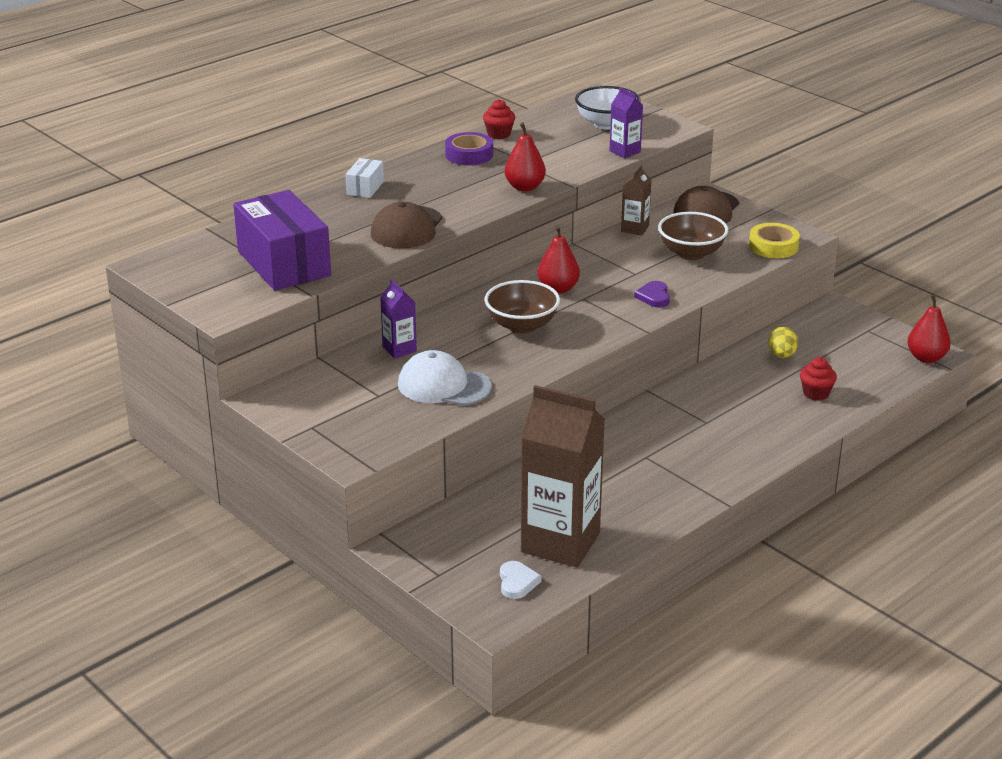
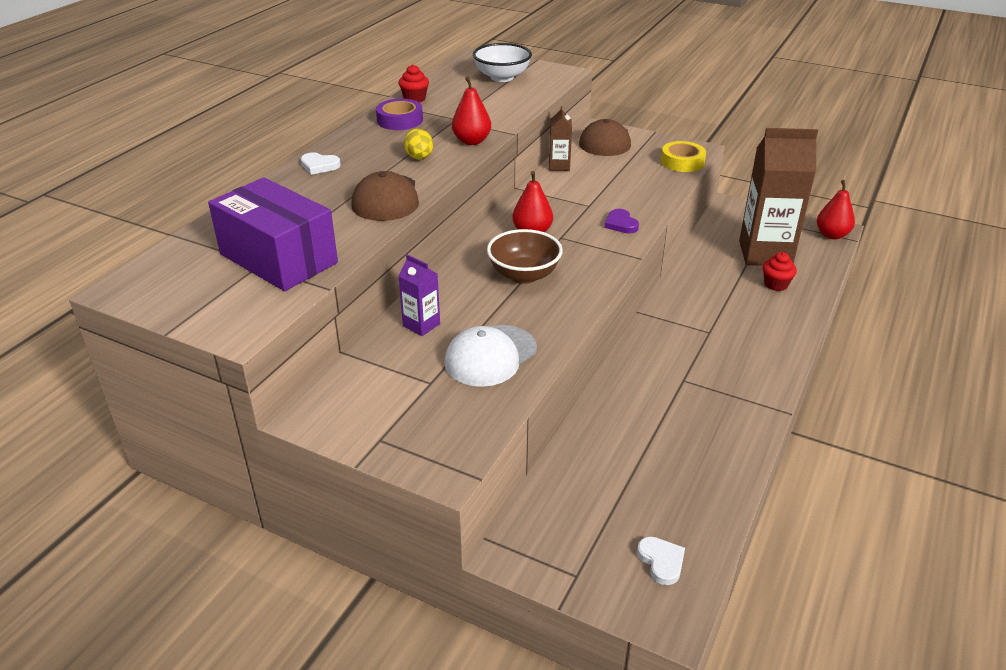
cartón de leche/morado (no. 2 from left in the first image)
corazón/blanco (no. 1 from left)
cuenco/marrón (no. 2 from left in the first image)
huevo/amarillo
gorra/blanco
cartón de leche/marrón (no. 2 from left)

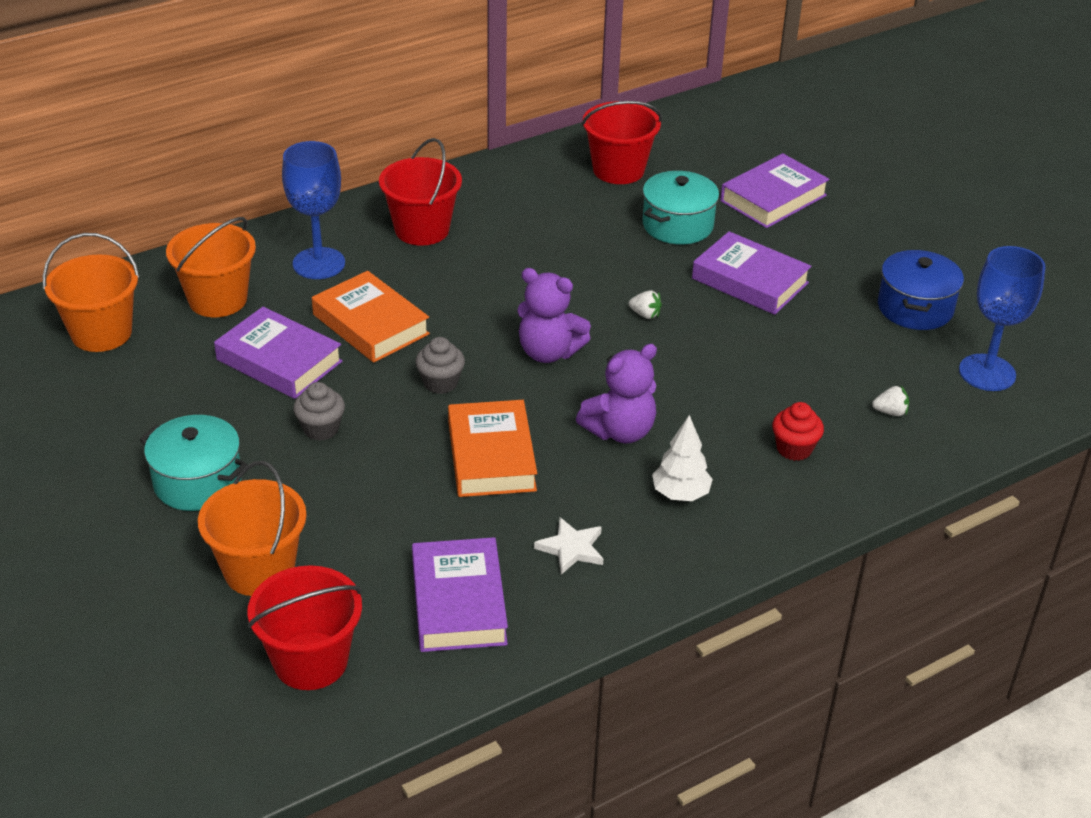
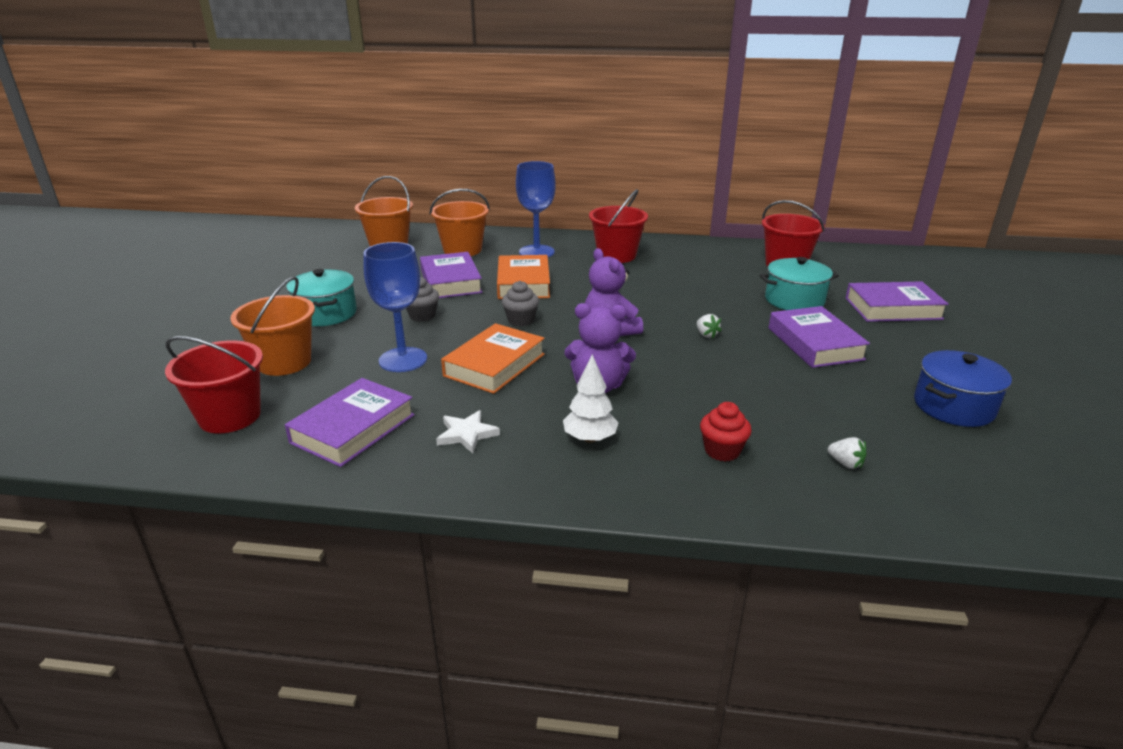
copa/azul (no. 1 from left)

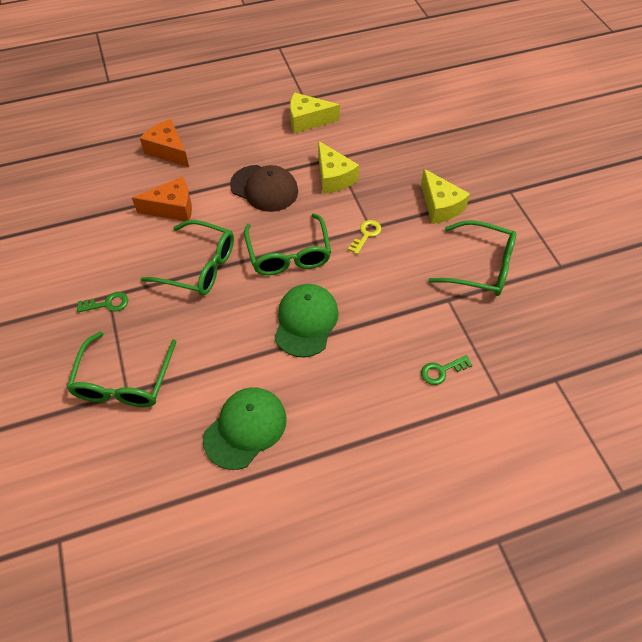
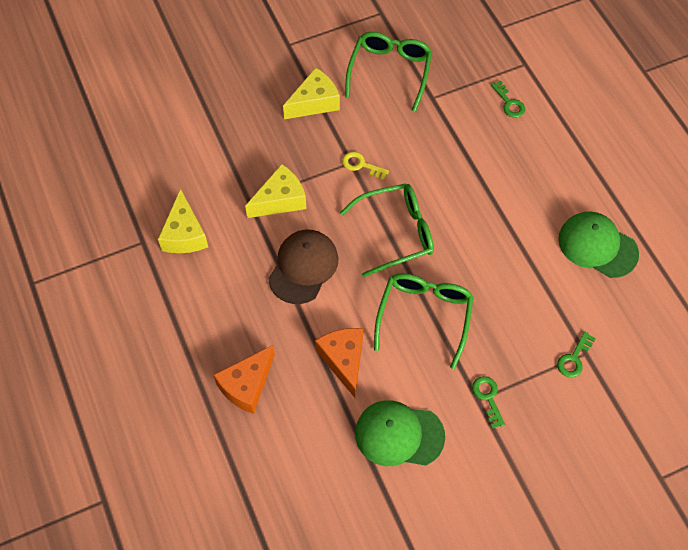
gorra/verde (no. 1 from left)
llave/verde (no. 3 from left)

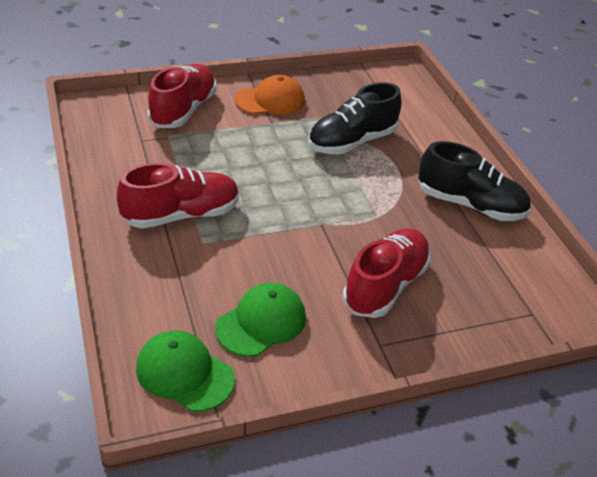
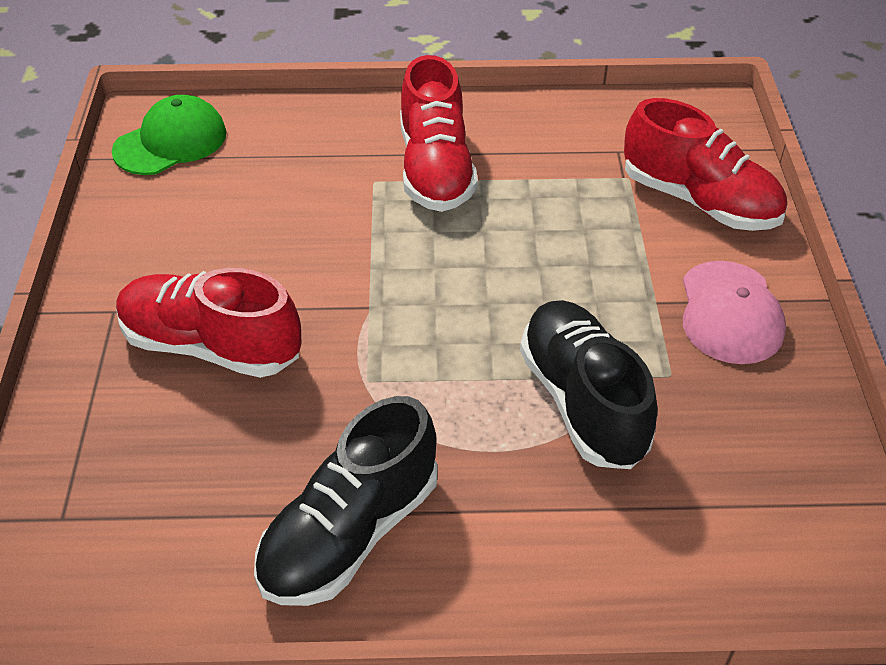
gorra/rosa
zapato/rojo (no. 1 from left)
gorra/verde (no. 2 from left in the first image)

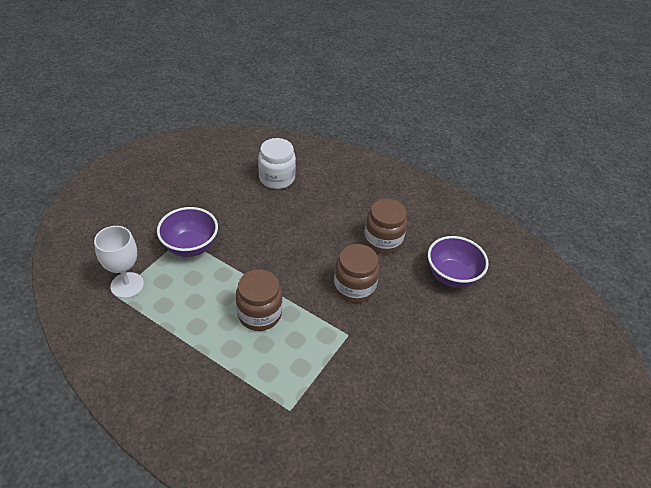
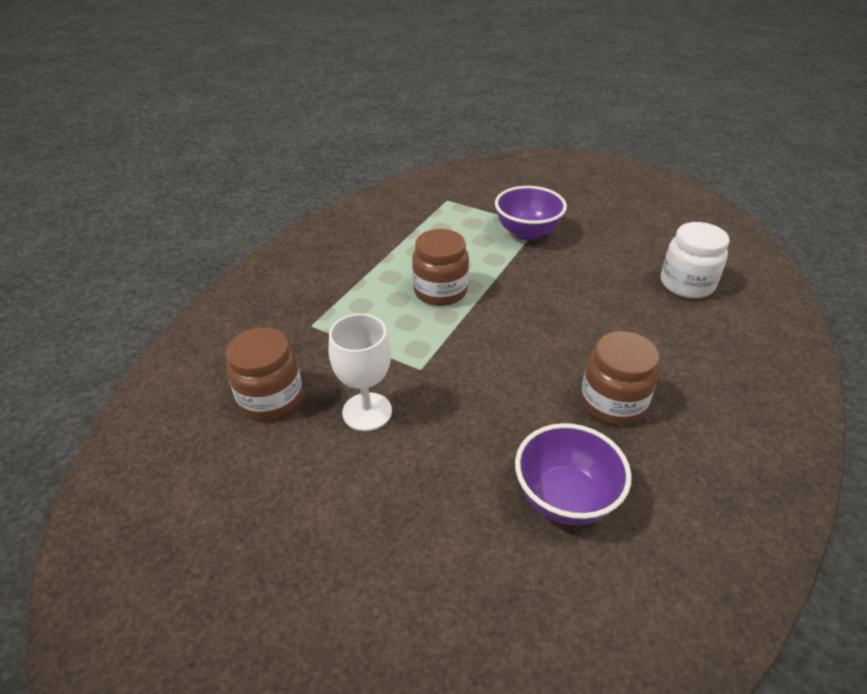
copa/blanco
tarro/marrón (no. 1 from left)

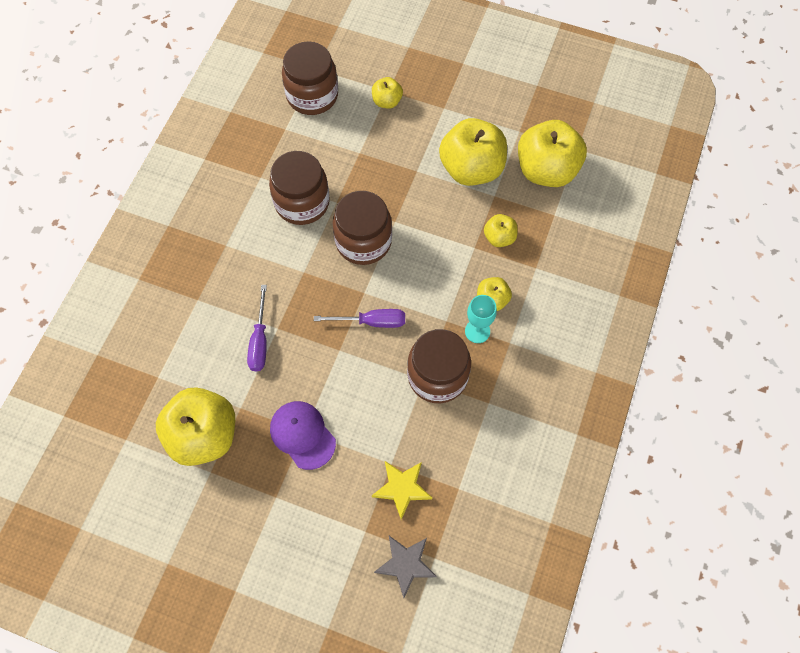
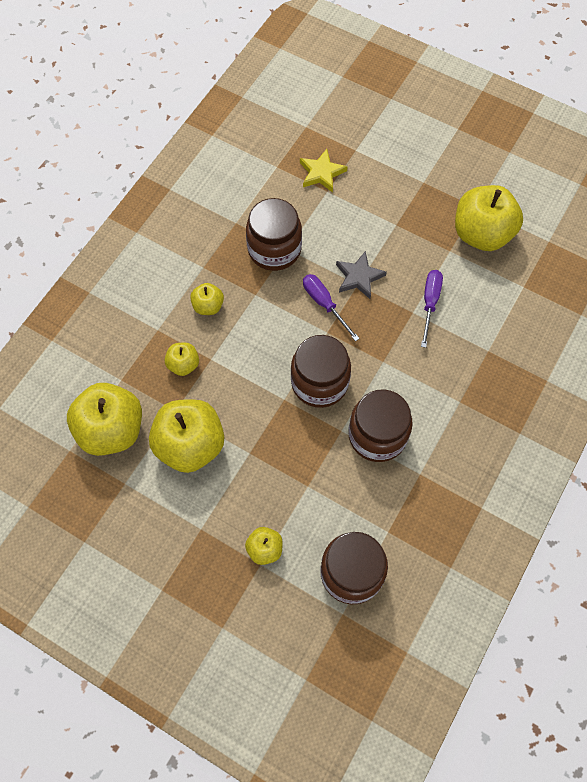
copa/turquesa
destornillador/morado (no. 1 from left)
gorra/morado
estrella/gris

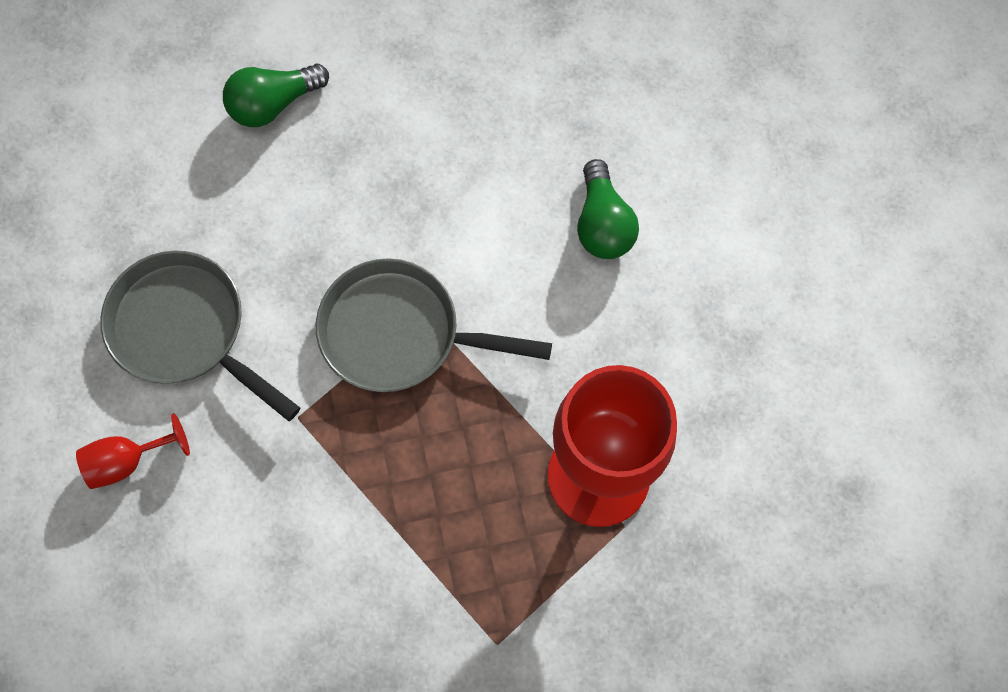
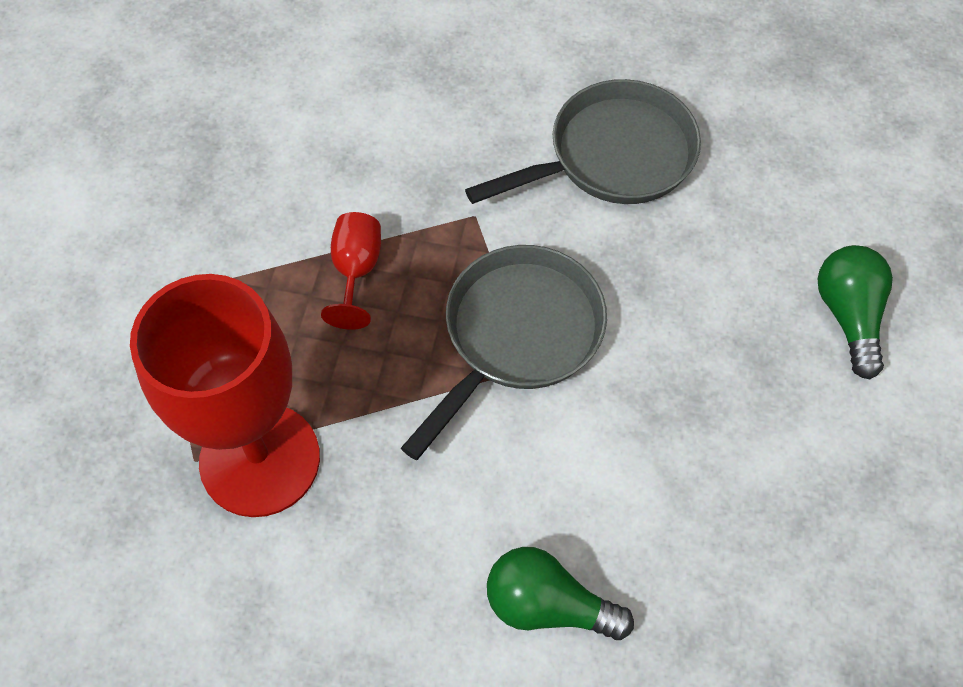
copa/rojo (no. 2 from left)

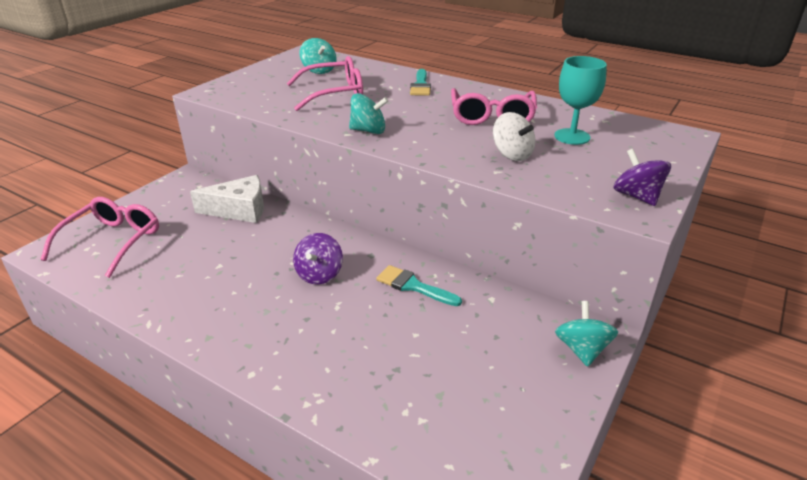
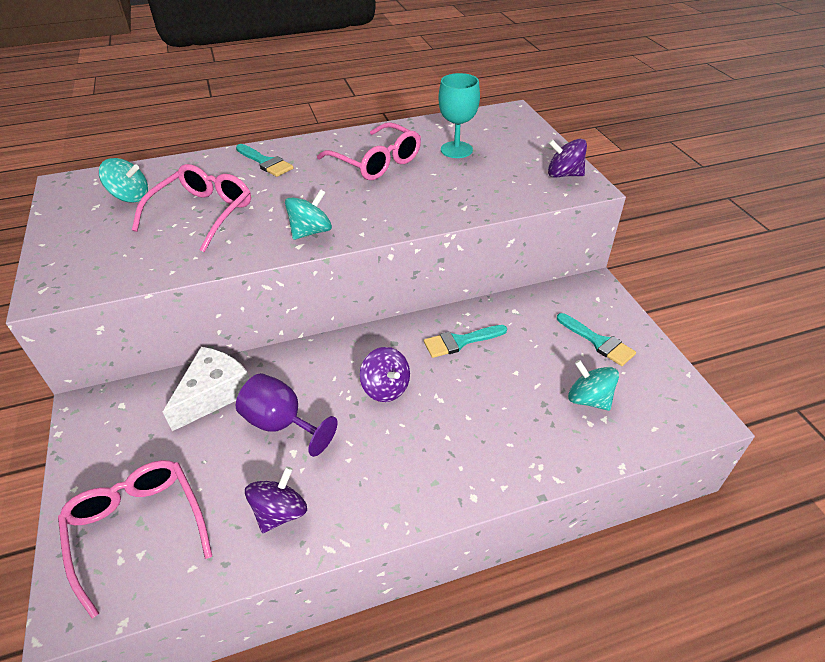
peonza/blanco
peonza/turquesa (no. 3 from left)
pincel/turquesa (no. 3 from left)
copa/morado
peonza/morado (no. 1 from left)

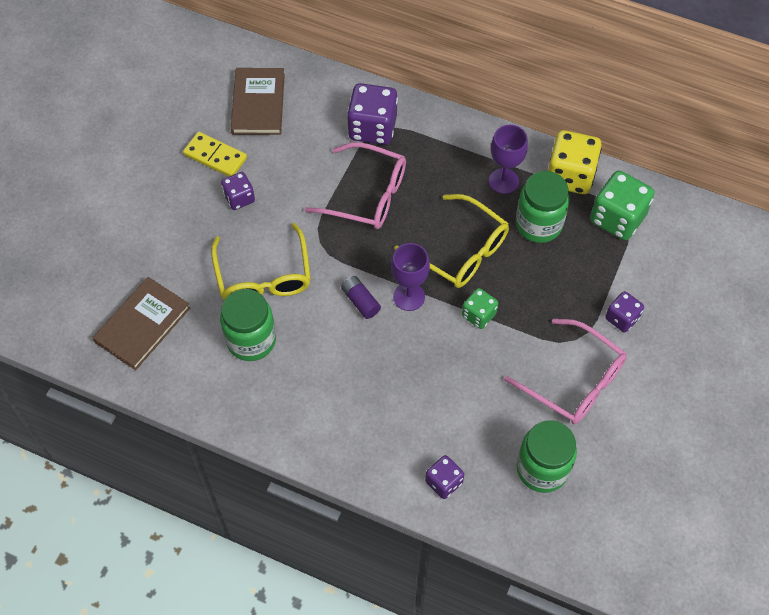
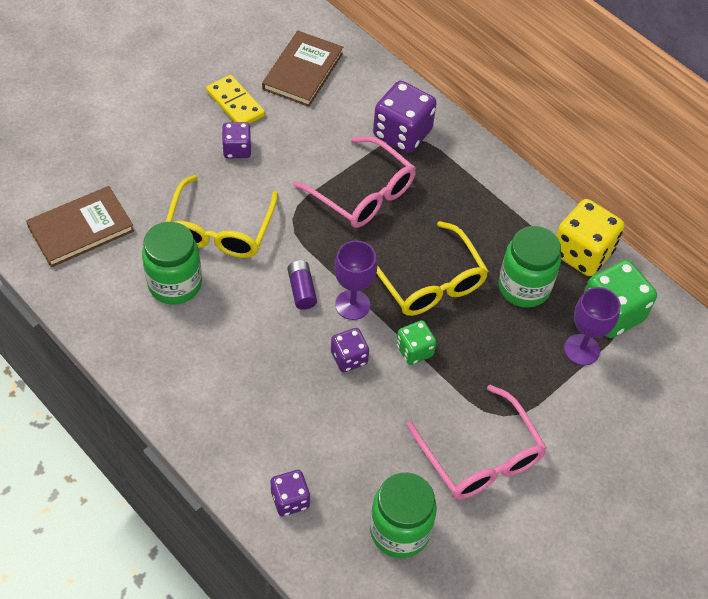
copa/morado (no. 2 from left)
dado/morado (no. 3 from left)

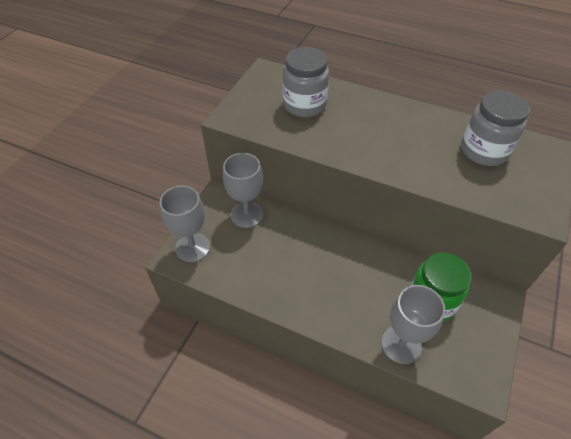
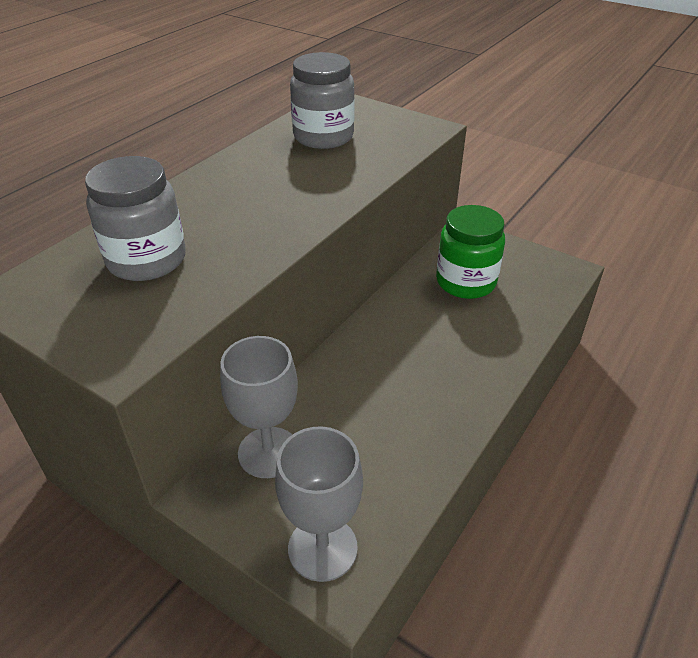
copa/gris (no. 3 from left in the first image)

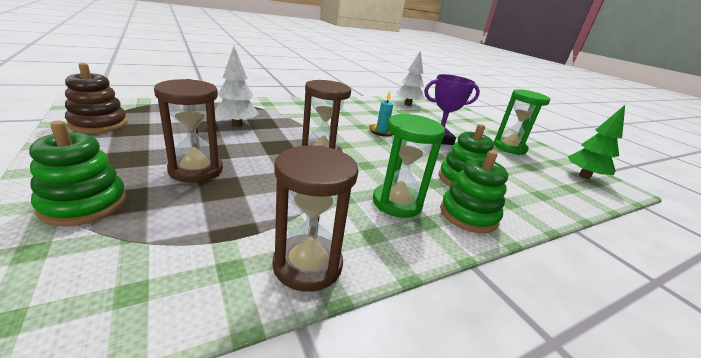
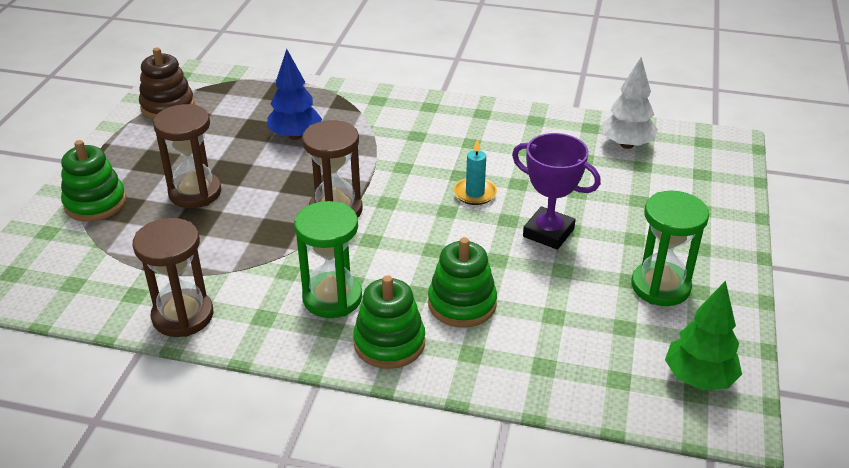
árbol/azul

